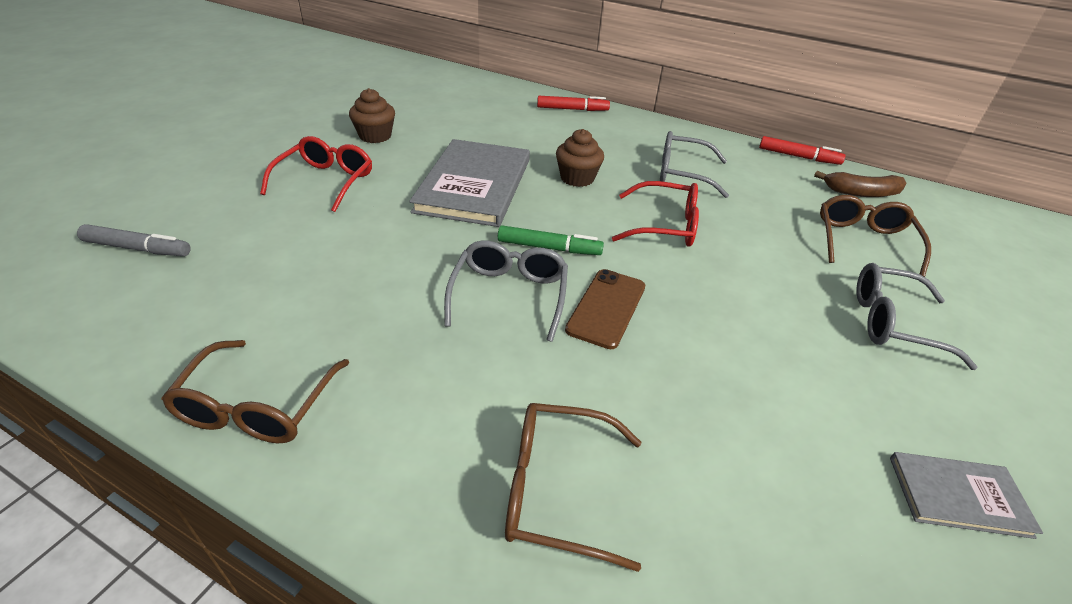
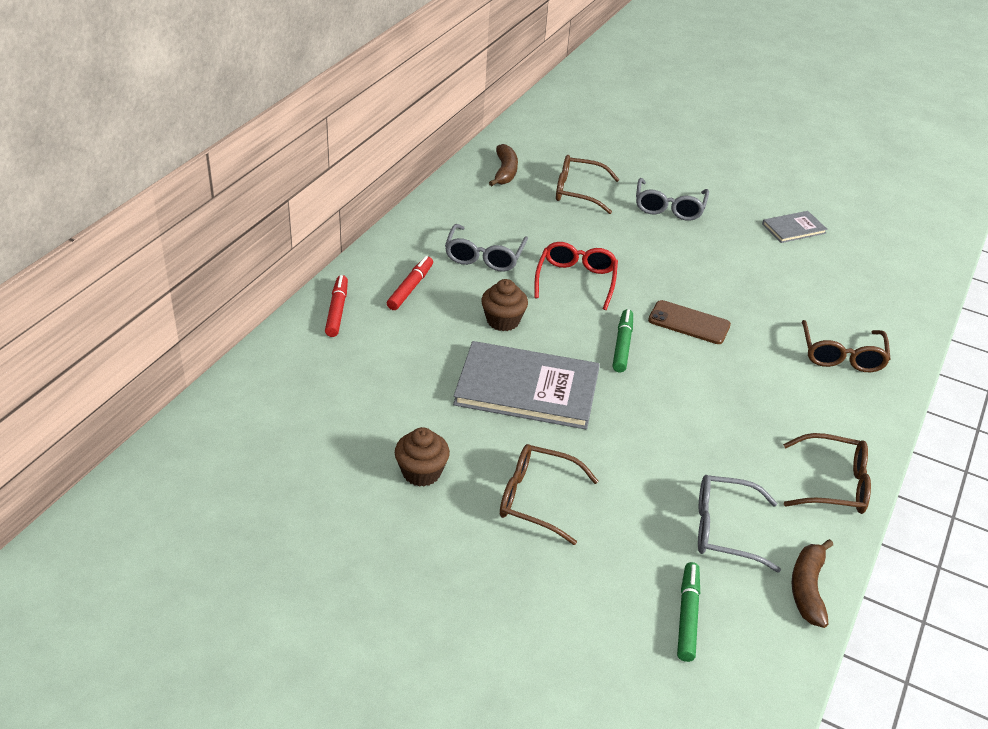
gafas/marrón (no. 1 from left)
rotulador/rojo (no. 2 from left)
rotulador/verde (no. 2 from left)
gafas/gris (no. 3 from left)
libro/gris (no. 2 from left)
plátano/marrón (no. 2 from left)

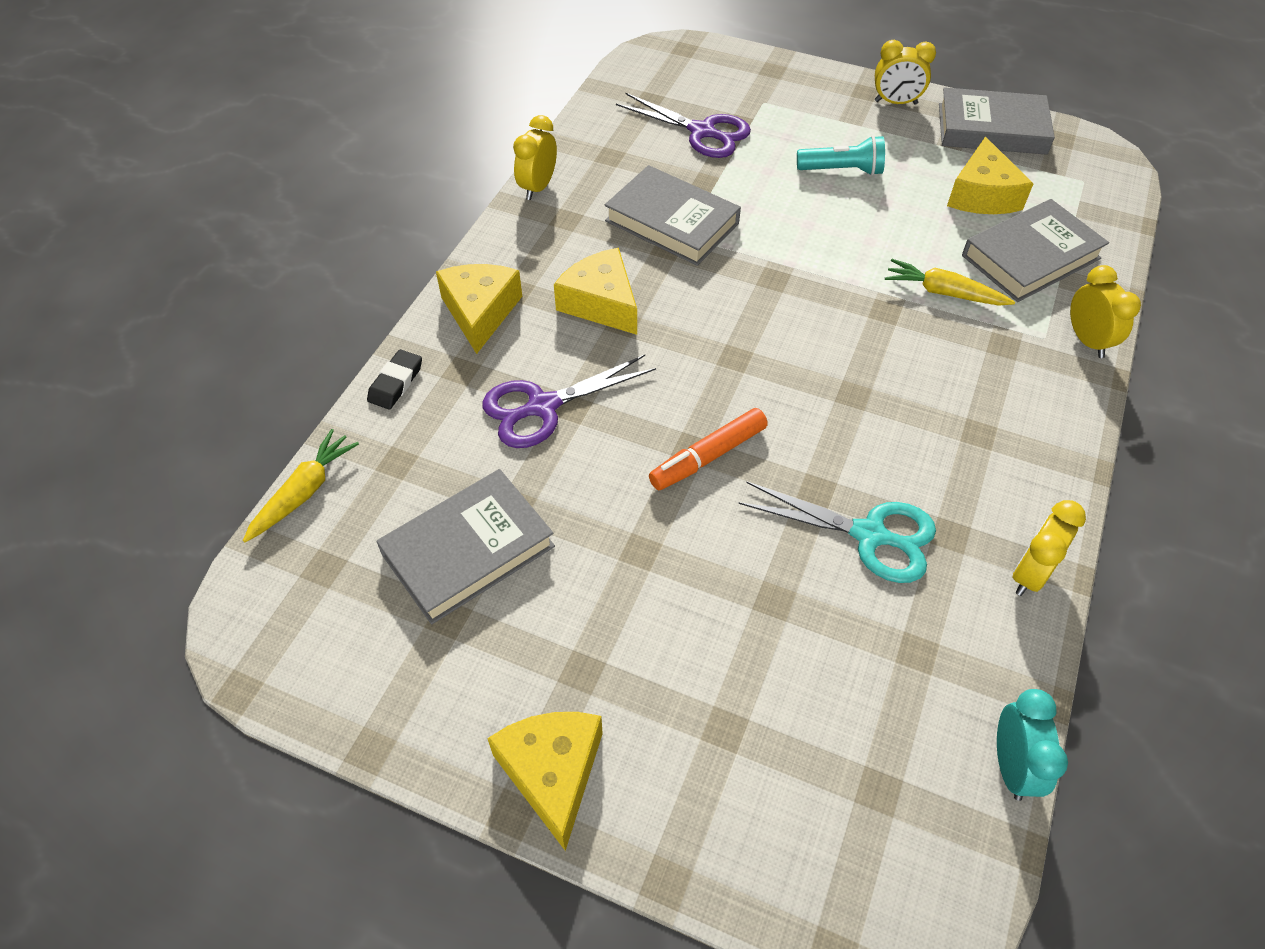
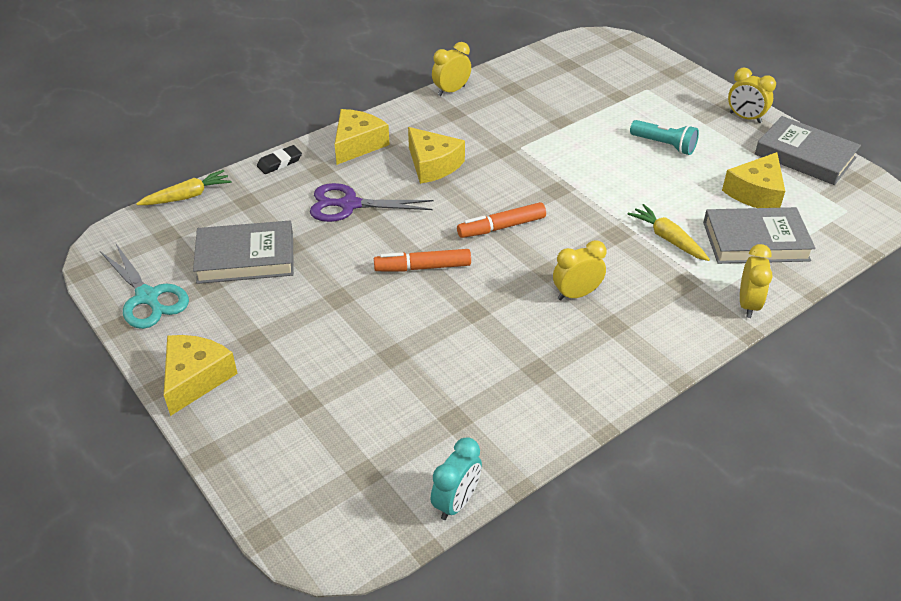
tijeras/morado (no. 2 from left in the first image)
libro/gris (no. 2 from left in the first image)
queso/amarillo (no. 3 from left)
tijeras/turquesa
despertador/amarillo (no. 2 from left)
rotulador/naranja (no. 2 from left)

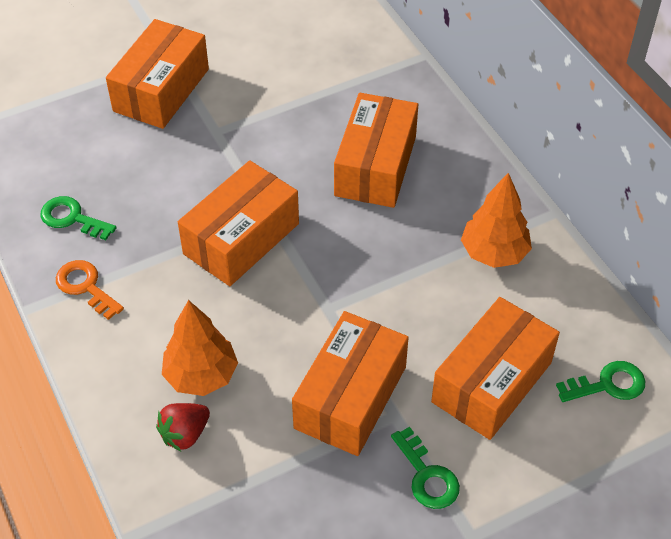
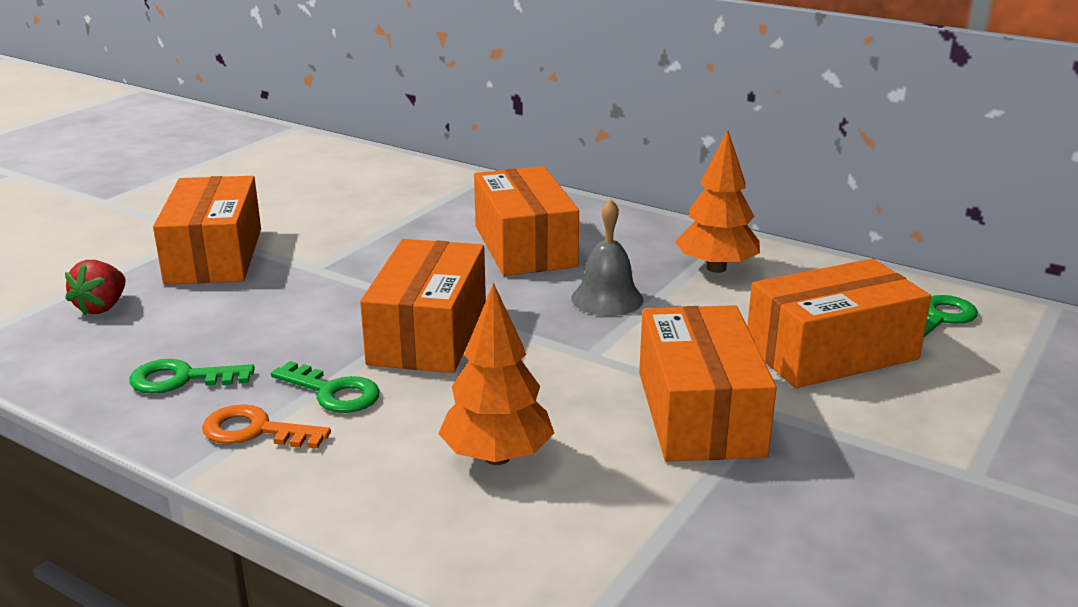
caja/naranja (no. 5 from left)
fresa/rojo
llave/verde (no. 2 from left)
campana/gris

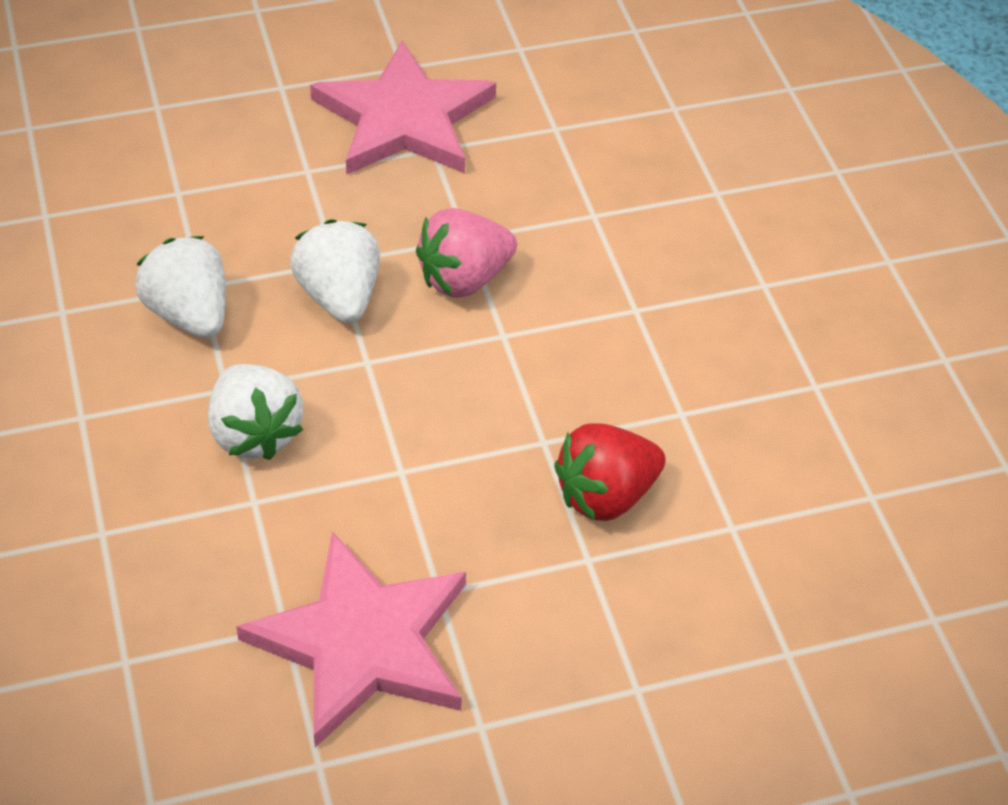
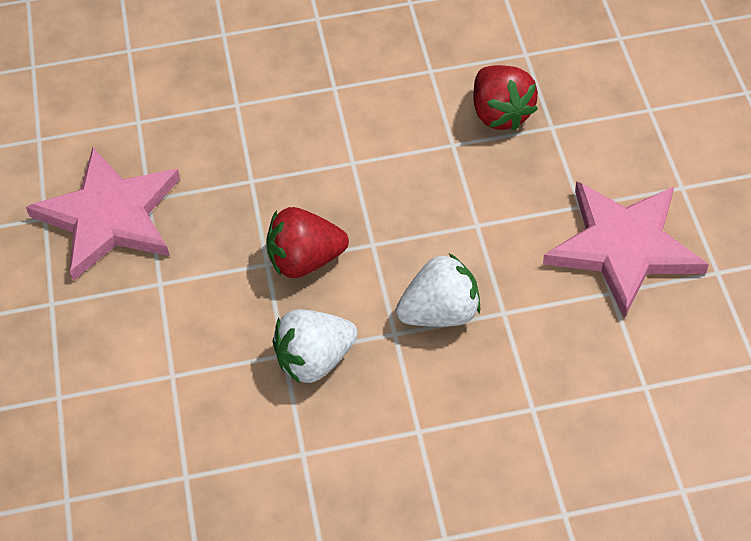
fresa/rosa
fresa/rojo (no. 1 from left)

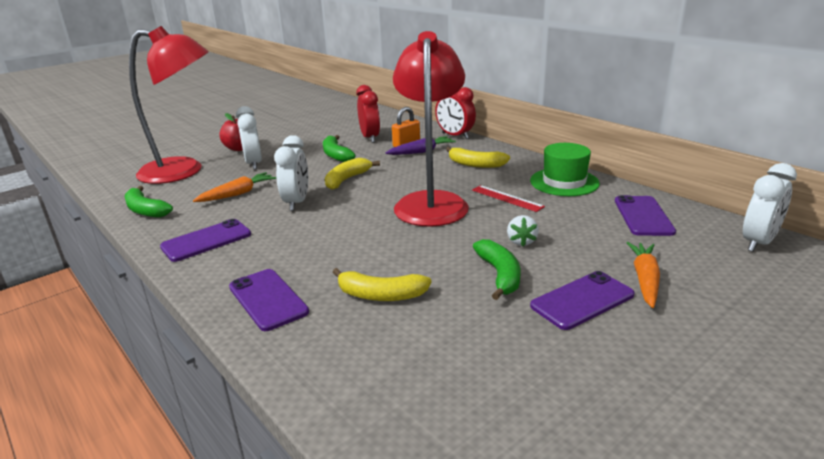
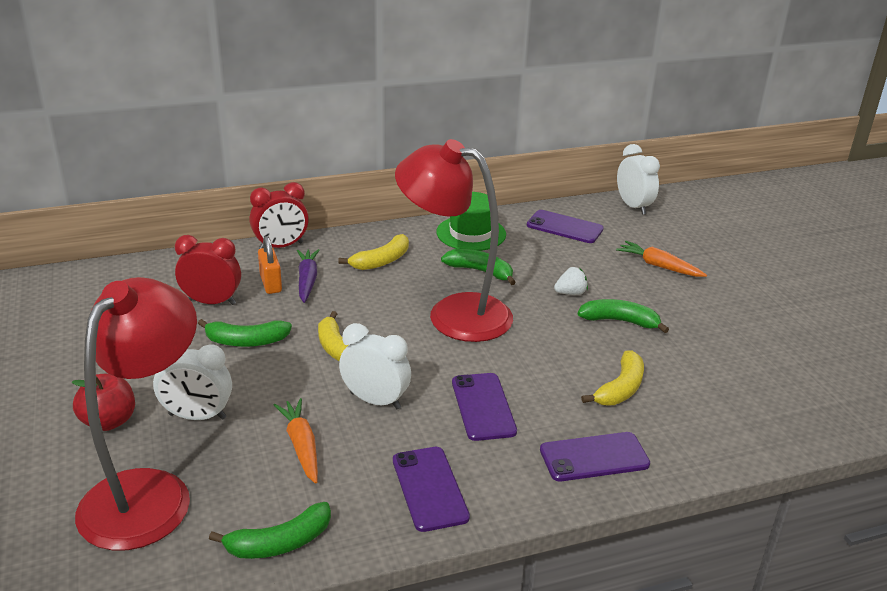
plátano/verde (no. 3 from left)
fresa/blanco
móvil/morado (no. 2 from left)

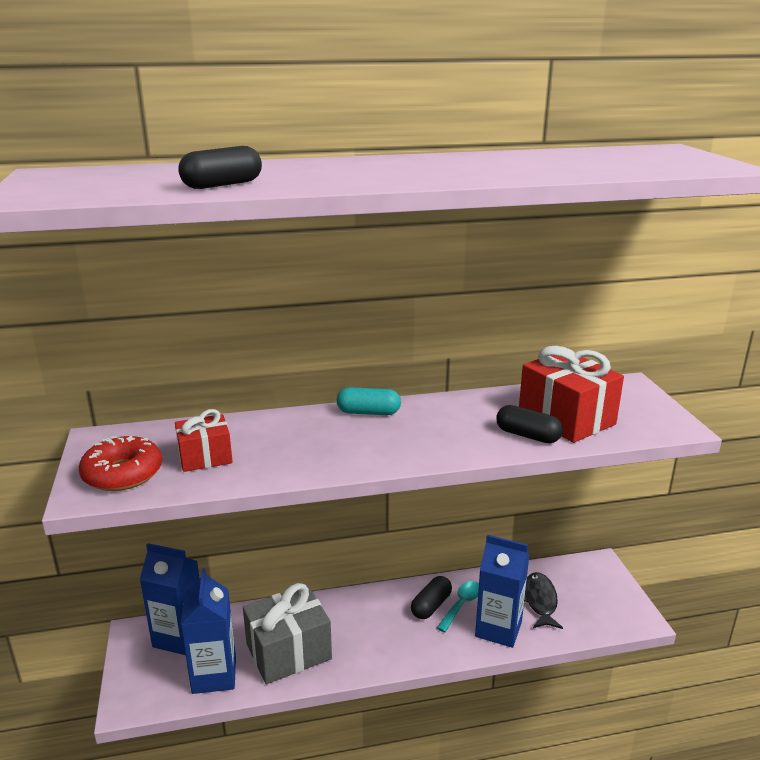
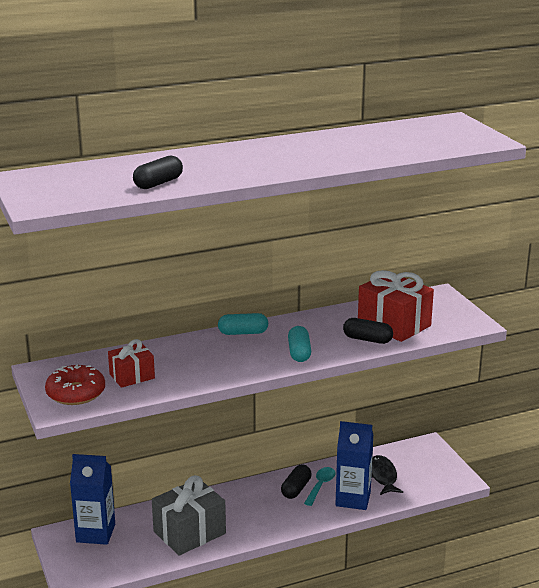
cartón de leche/azul (no. 2 from left in the first image)
cápsula/turquesa (no. 2 from left)

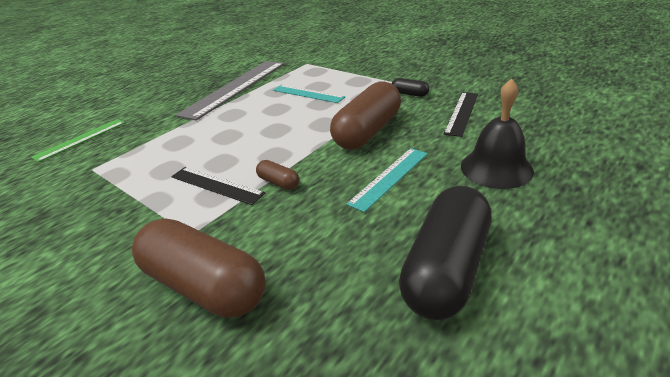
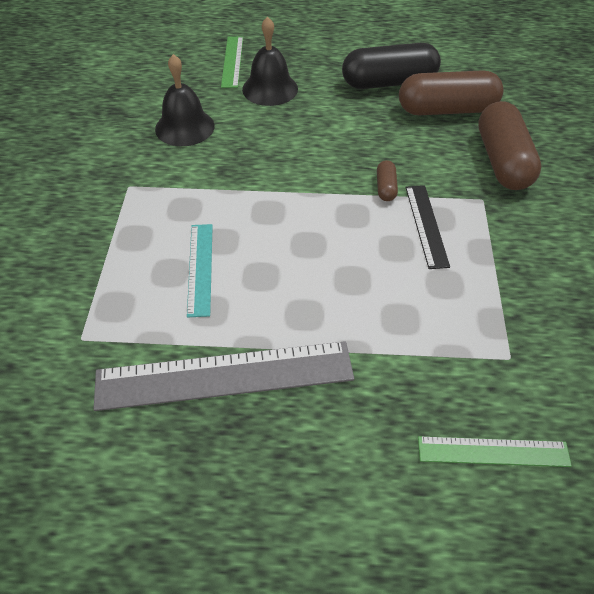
cápsula/negro (no. 1 from left in the first image)
cápsula/marrón (no. 2 from left)
campana/negro (no. 1 from left)
regla/turquesa (no. 2 from left in the first image)
regla/verde (no. 1 from left)

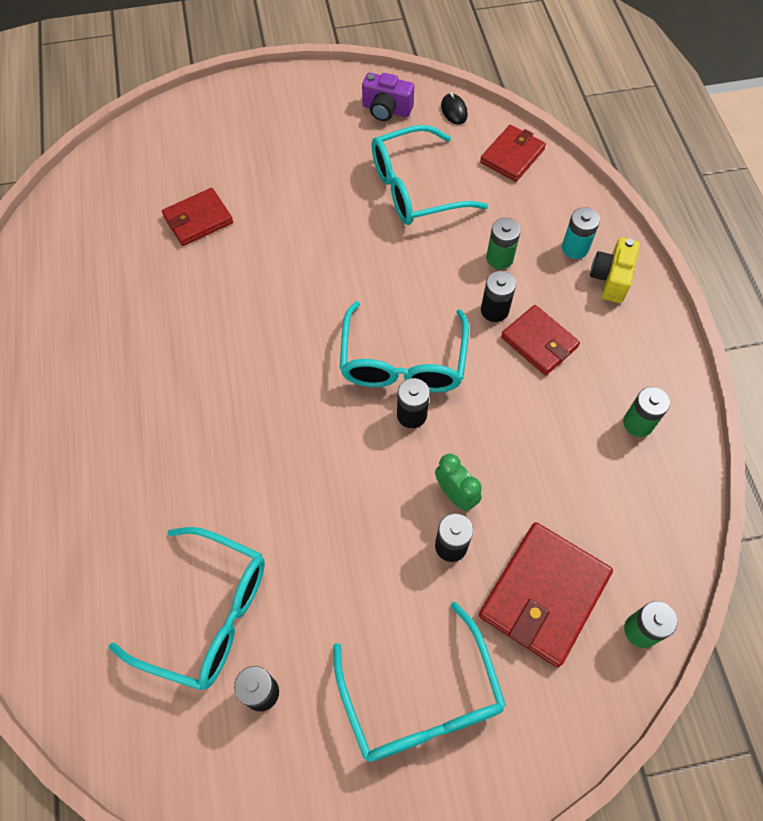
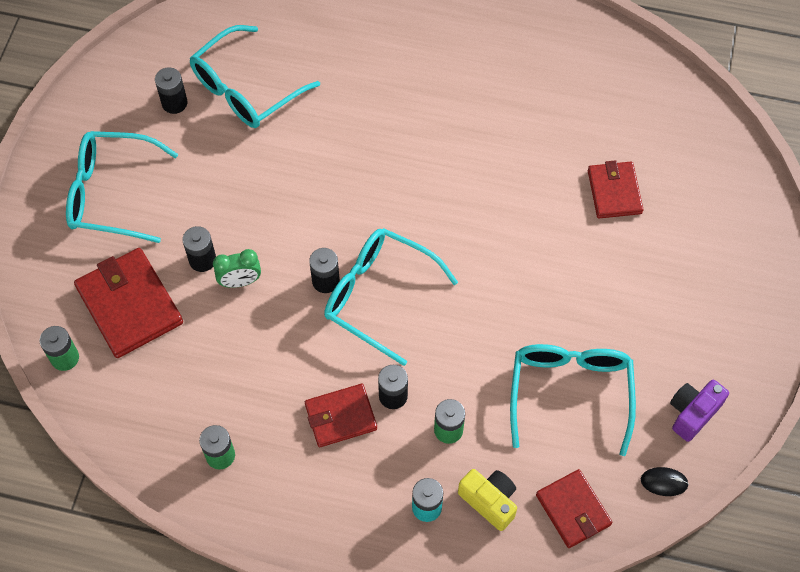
cámara/amarillo

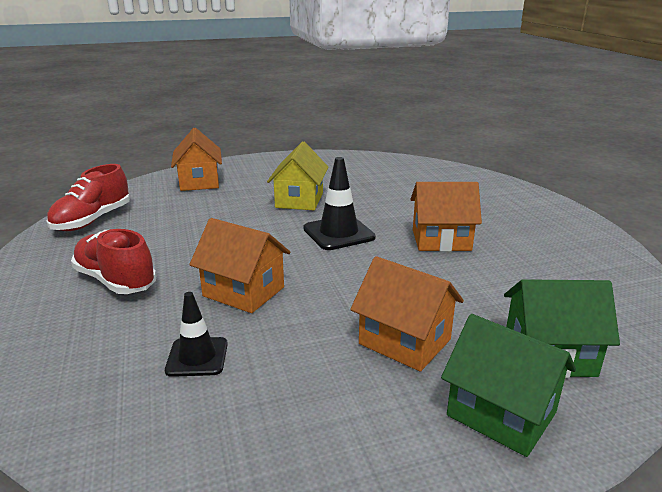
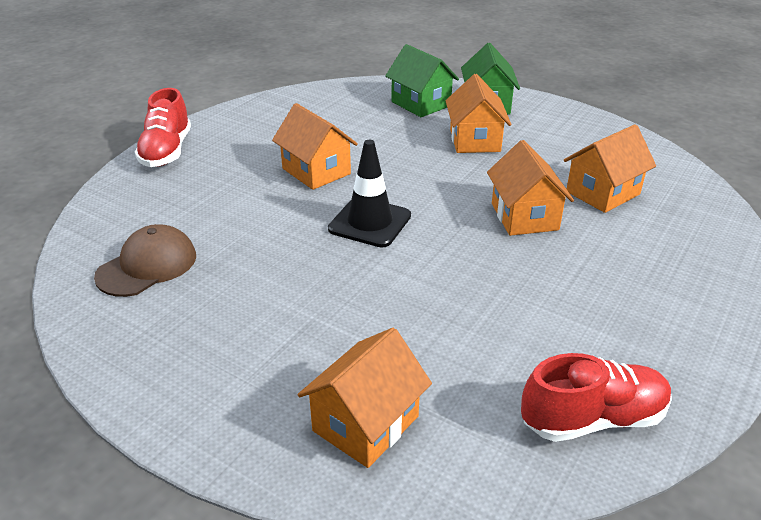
casa/amarillo
zapato/rojo (no. 1 from left)
casa/naranja (no. 5 from left)
gorra/marrón

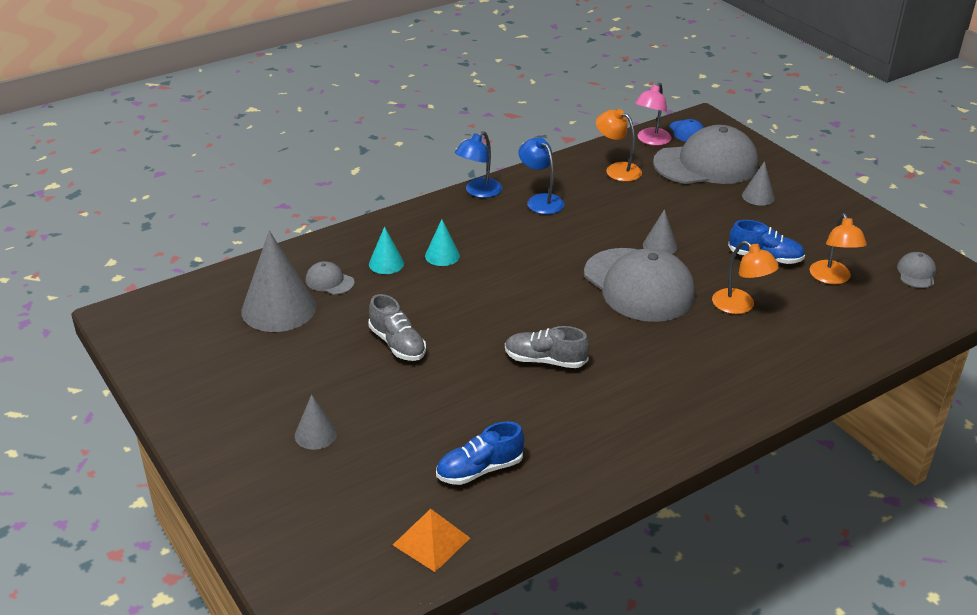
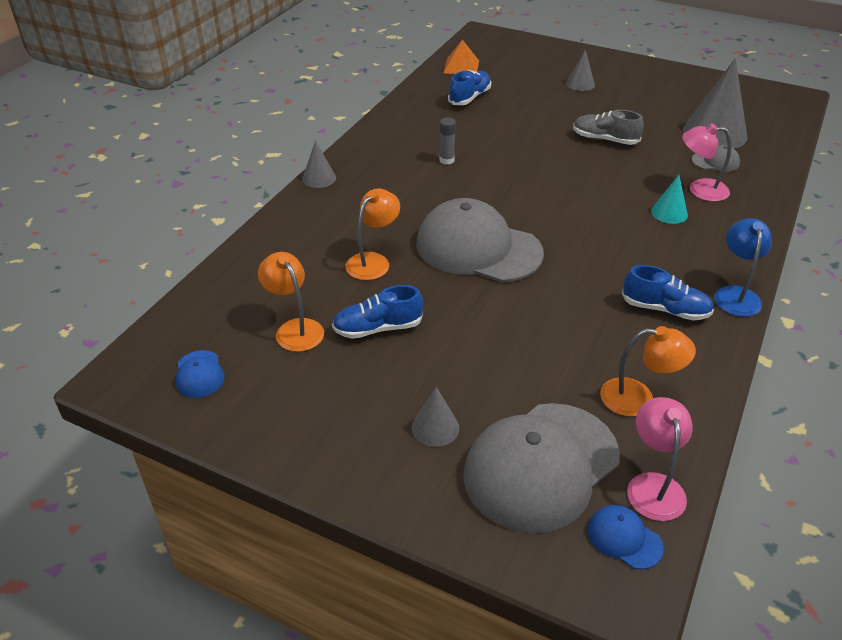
zapato/azul (no. 3 from left)
cono/gris (no. 1 from left)
lámpara/rosa (no. 2 from left)
lámpara/naranja (no. 2 from left)
gorra/azul (no. 1 from left)
zapato/gris (no. 2 from left in the first image)
barra de pegamento/gris

